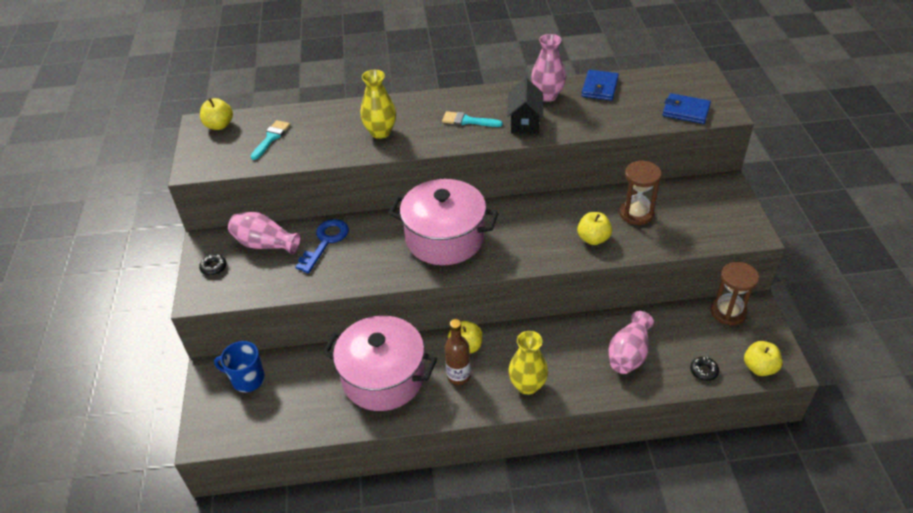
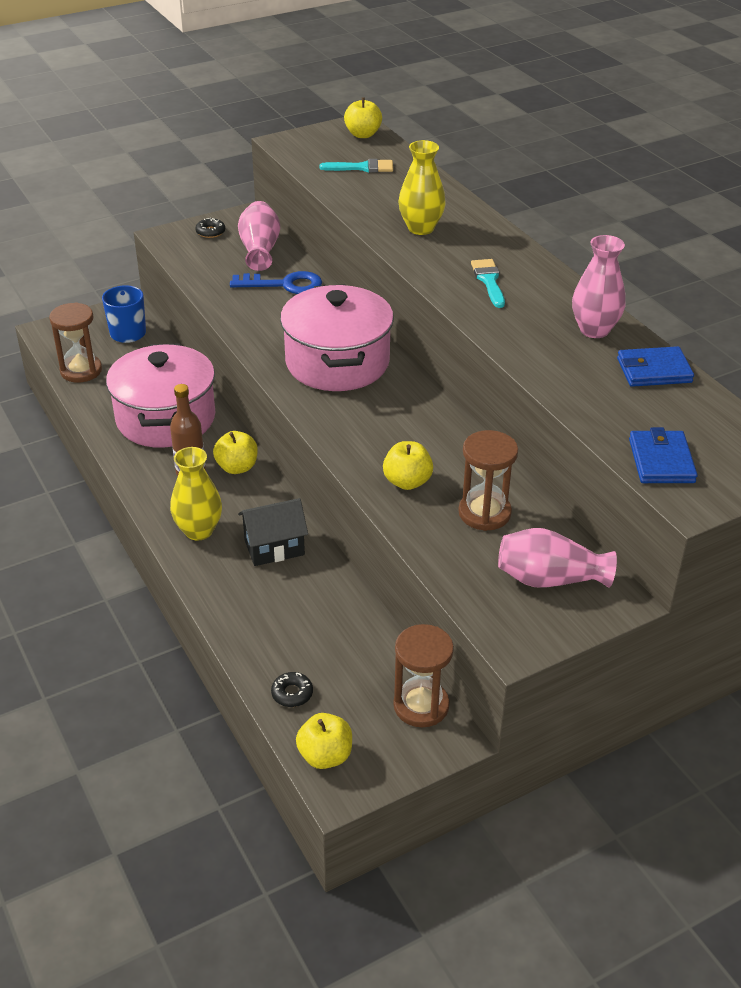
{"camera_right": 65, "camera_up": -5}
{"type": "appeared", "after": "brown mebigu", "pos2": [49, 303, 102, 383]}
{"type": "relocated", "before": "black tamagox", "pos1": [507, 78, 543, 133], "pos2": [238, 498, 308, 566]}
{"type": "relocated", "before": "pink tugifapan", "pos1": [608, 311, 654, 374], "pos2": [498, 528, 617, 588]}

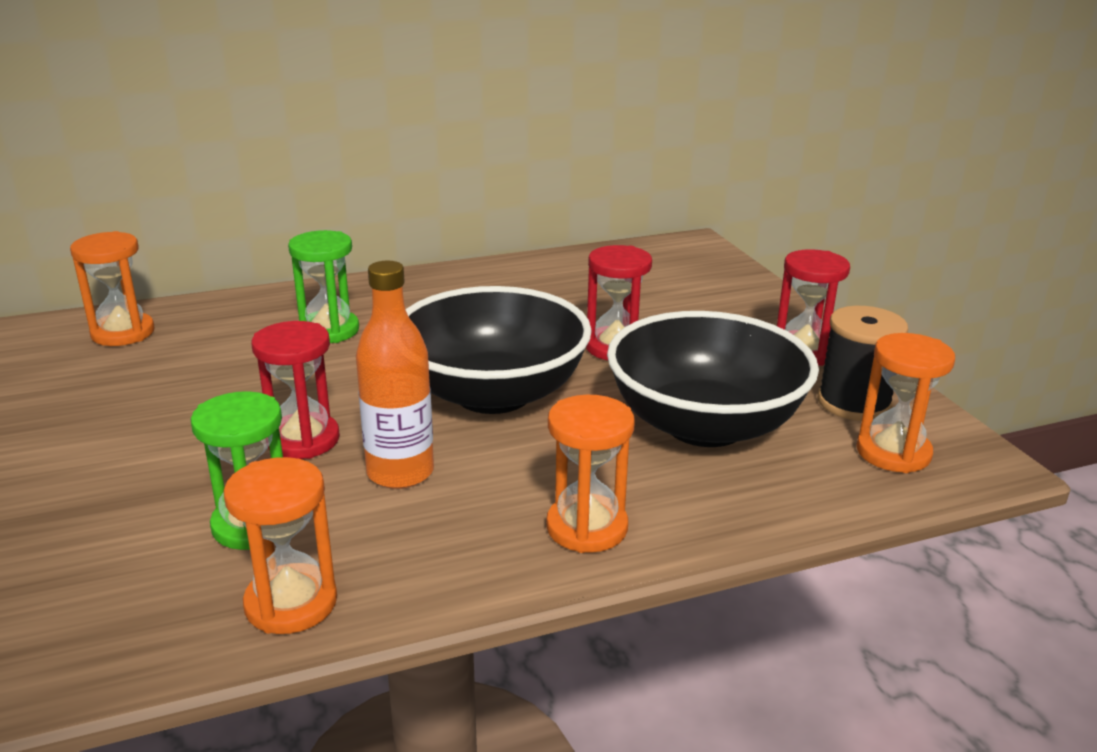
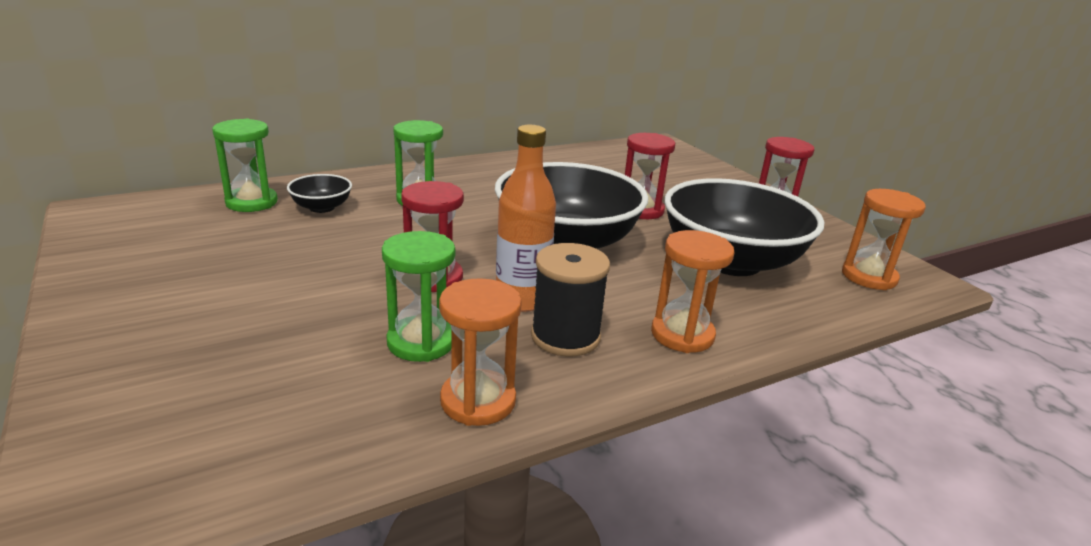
{"camera_right": -10, "camera_up": 0}
{"type": "colour", "before": "orange mebigu", "after": "green mebigu", "pos1": [70, 231, 154, 346], "pos2": [212, 119, 278, 212]}
{"type": "appeared", "after": "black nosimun", "pos2": [287, 174, 352, 213]}
{"type": "relocated", "before": "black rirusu", "pos1": [818, 306, 908, 421], "pos2": [531, 243, 610, 357]}

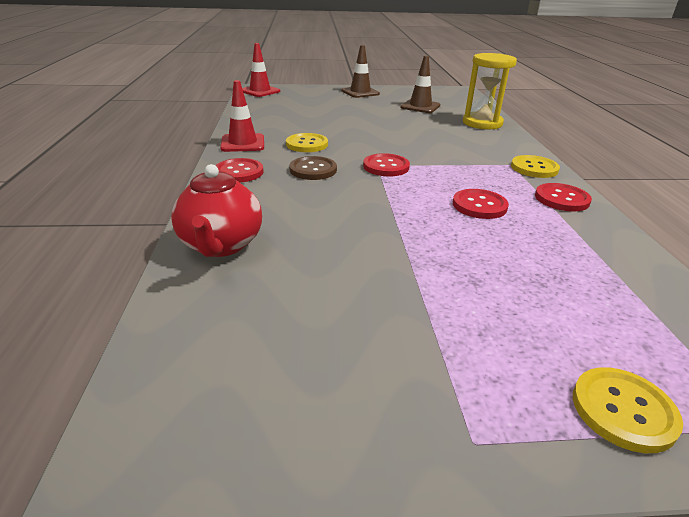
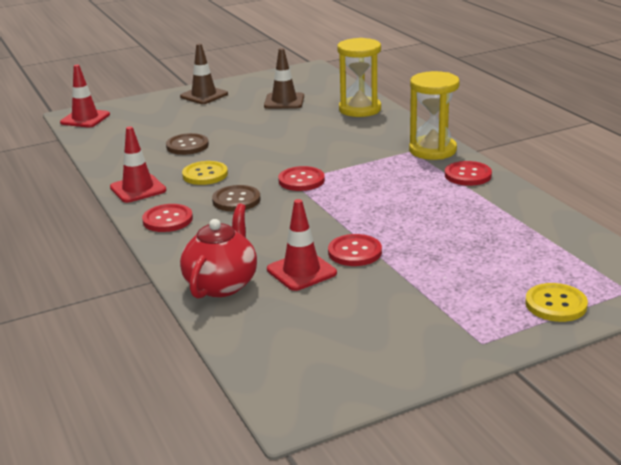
{"camera_right": -20, "camera_up": -5}
{"type": "appeared", "after": "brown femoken", "pos2": [166, 133, 209, 155]}
{"type": "spun", "before": "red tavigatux", "pos1": [171, 164, 262, 257], "pos2": [180, 203, 257, 299], "turn": -135}
{"type": "appeared", "after": "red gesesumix", "pos2": [267, 199, 337, 291]}
{"type": "relocated", "before": "red femoken", "pos1": [453, 189, 509, 219], "pos2": [328, 234, 382, 266]}
{"type": "exchanged", "before": "yellow femoken", "after": "yellow mebigu", "pos1": [511, 155, 560, 178], "pos2": [409, 71, 460, 160]}

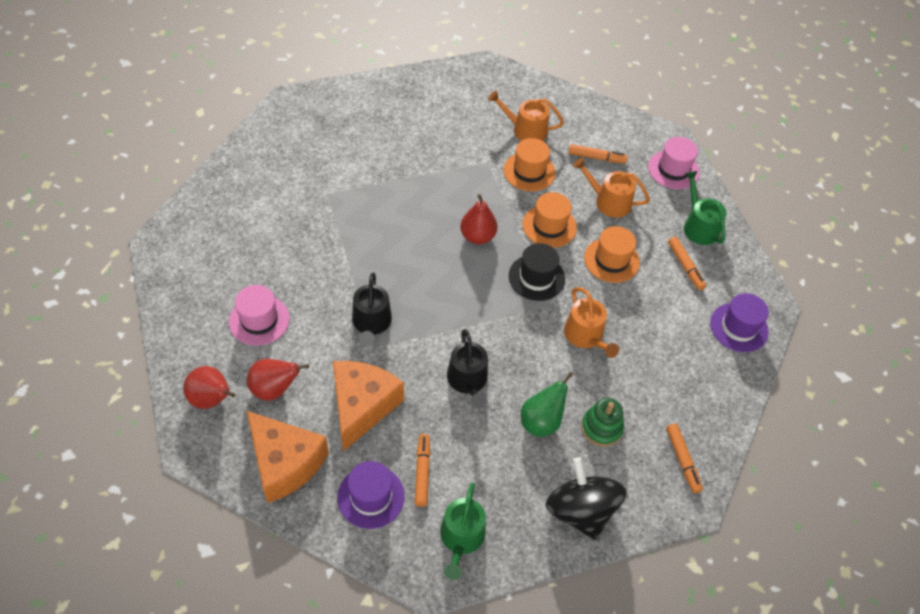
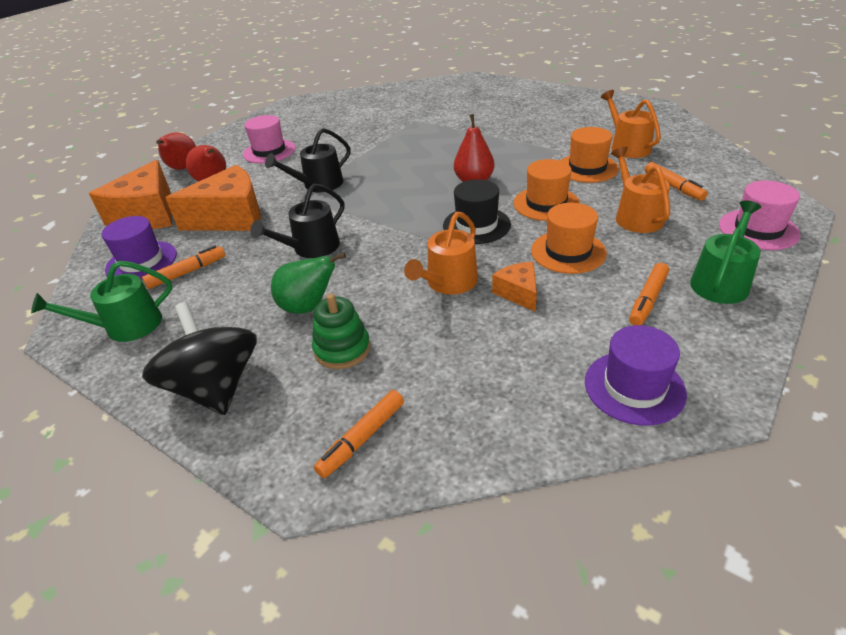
{"camera_right": 60, "camera_up": -15}
{"type": "spun", "before": "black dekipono", "pos1": [546, 457, 627, 540], "pos2": [142, 302, 257, 415], "turn": -60}
{"type": "appeared", "after": "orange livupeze", "pos2": [492, 262, 537, 312]}

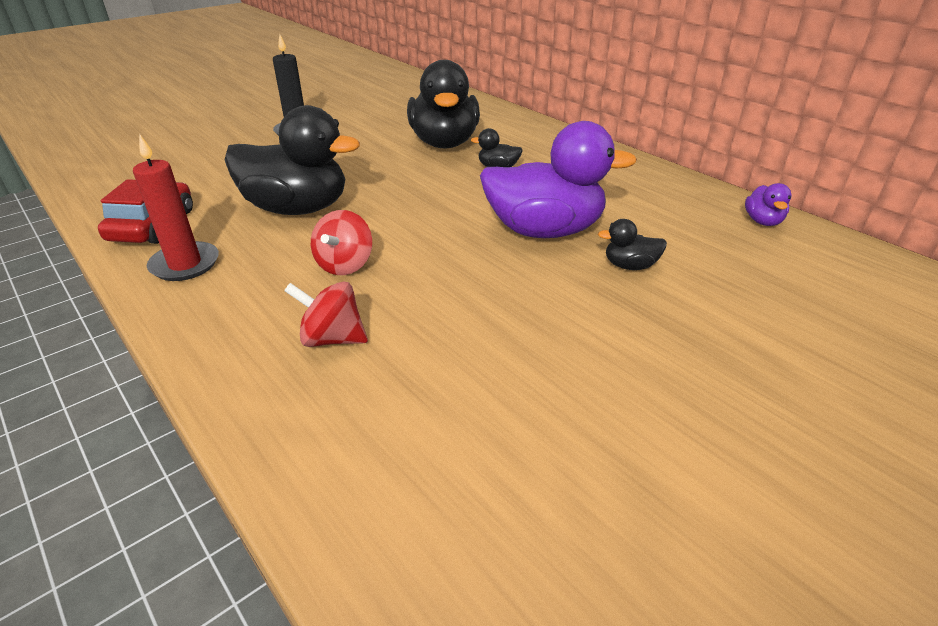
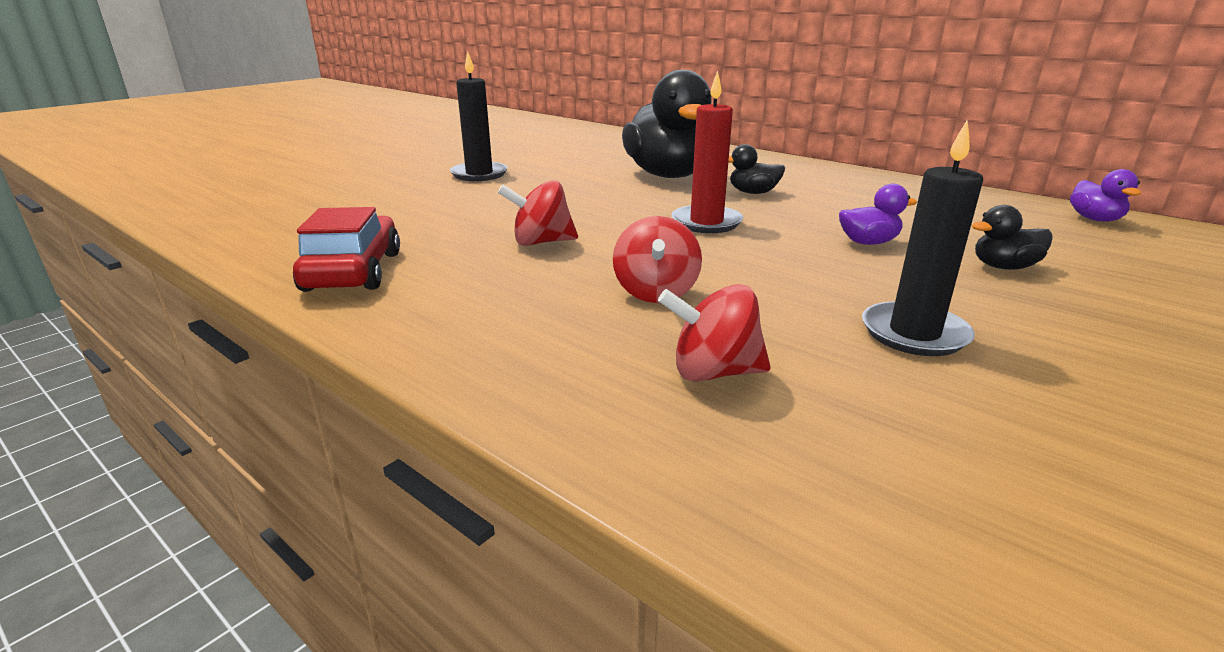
{"camera_right": -10, "camera_up": -10}
{"type": "exchanged", "before": "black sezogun", "after": "red dekipono", "pos1": [225, 105, 360, 215], "pos2": [498, 180, 578, 246]}
{"type": "relocated", "before": "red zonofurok", "pos1": [133, 134, 219, 281], "pos2": [671, 71, 743, 233]}
{"type": "size", "before": "purple sezogun", "pos1": [480, 121, 637, 238], "pos2": [839, 184, 917, 245], "scale": 0.43}
{"type": "appeared", "after": "black zonofurok", "pos2": [862, 120, 983, 356]}

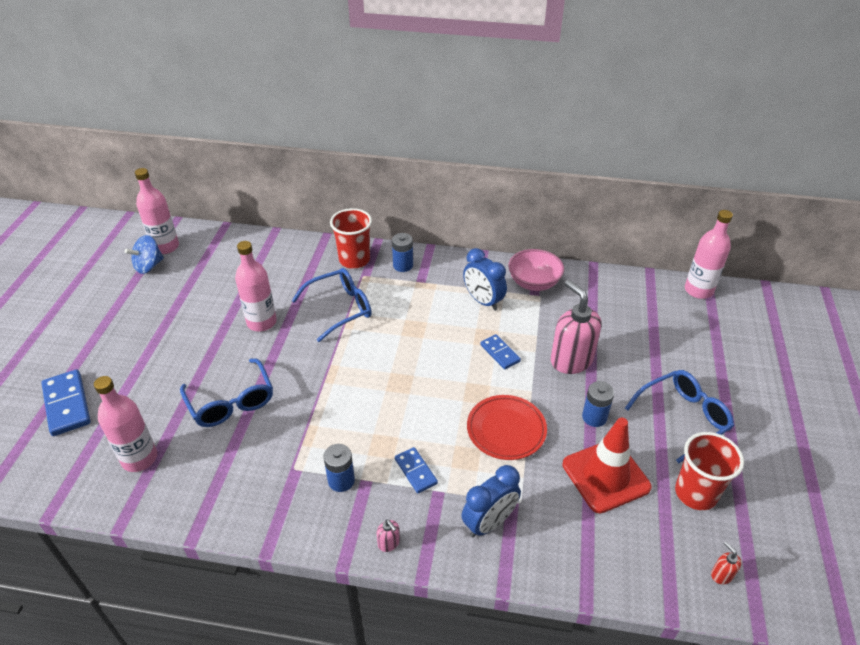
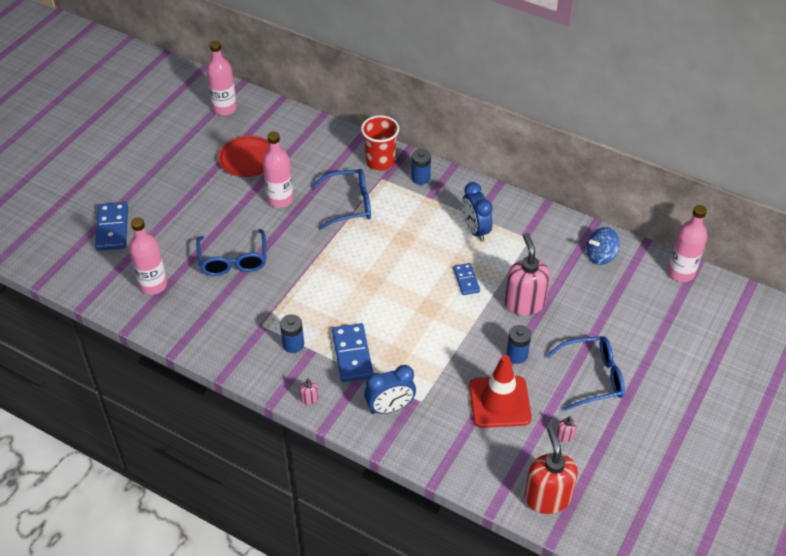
{"camera_right": 20, "camera_up": 5}
{"type": "relocated", "before": "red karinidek", "pos1": [467, 395, 547, 460], "pos2": [218, 136, 269, 177]}
{"type": "size", "before": "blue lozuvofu", "pos1": [395, 447, 438, 493], "pos2": [332, 323, 373, 382], "scale": 1.66}
{"type": "size", "before": "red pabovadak", "pos1": [711, 541, 741, 584], "pos2": [524, 427, 578, 514], "scale": 2.44}
{"type": "exchanged", "before": "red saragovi", "after": "pink pabovadak", "pos1": [675, 432, 744, 510], "pos2": [556, 416, 577, 442]}
{"type": "relocated", "before": "blue dekipono", "pos1": [125, 235, 164, 274], "pos2": [586, 227, 620, 265]}
{"type": "missing", "before": "pink nosimun", "pos1": [508, 249, 564, 291]}

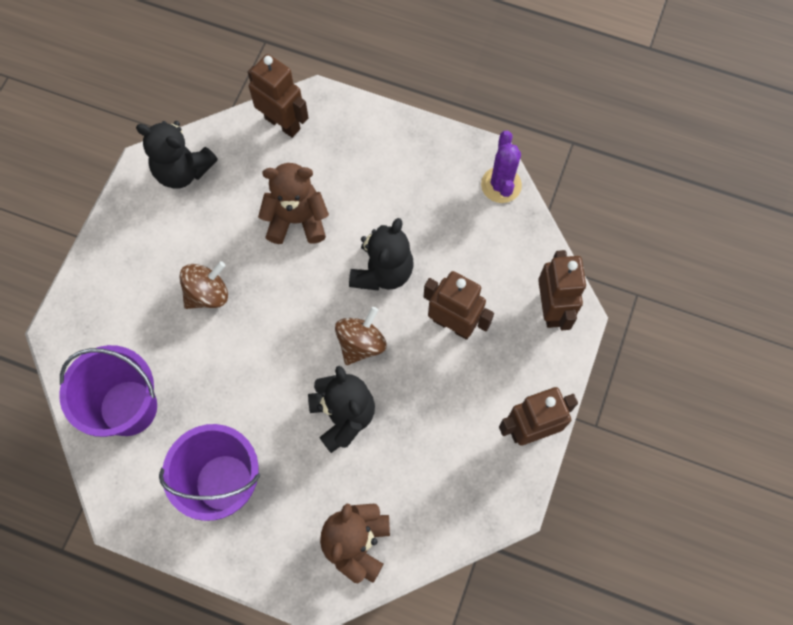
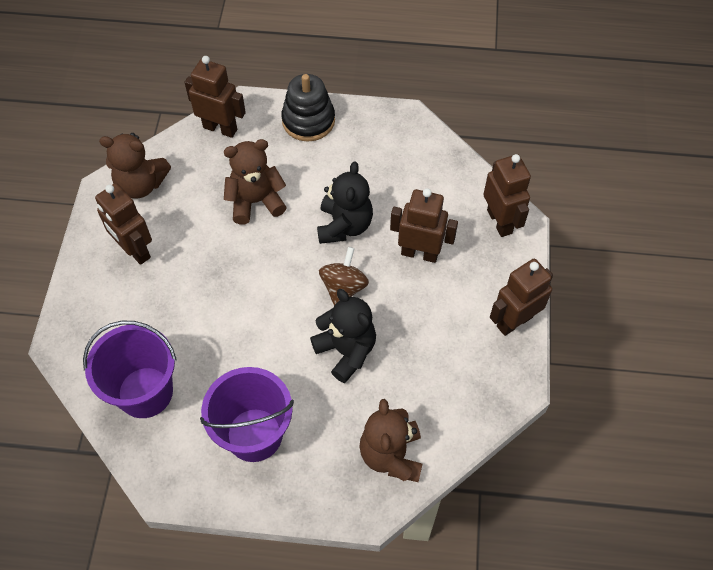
{"camera_right": -15, "camera_up": -10}
{"type": "appeared", "after": "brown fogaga", "pos2": [95, 183, 152, 265]}
{"type": "colour", "before": "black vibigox", "after": "brown vibigox", "pos1": [136, 121, 218, 189], "pos2": [99, 133, 171, 198]}
{"type": "appeared", "after": "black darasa", "pos2": [281, 74, 335, 142]}
{"type": "missing", "before": "brown dekipono", "pos1": [179, 261, 228, 309]}
{"type": "missing", "before": "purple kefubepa", "pos1": [481, 131, 522, 203]}

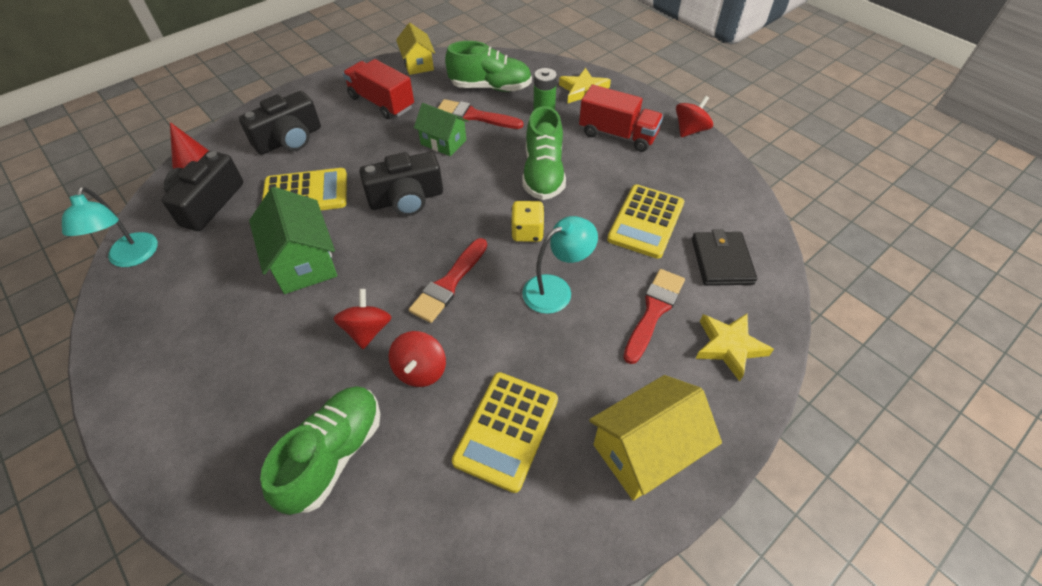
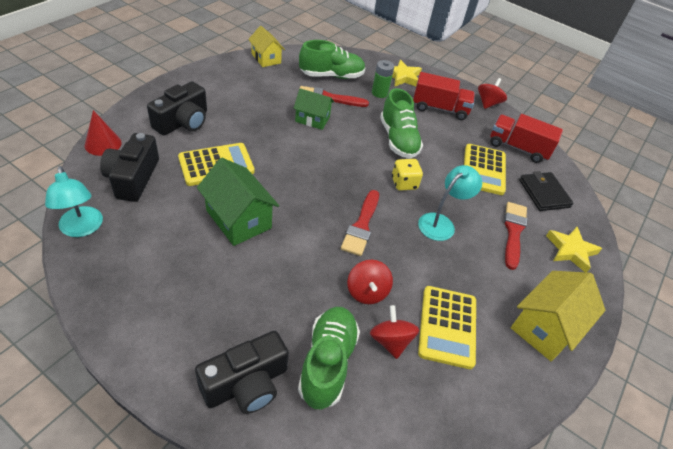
{"camera_right": -20, "camera_up": -5}
{"type": "relocated", "before": "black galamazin", "pos1": [359, 152, 443, 216], "pos2": [195, 331, 289, 414]}
{"type": "relocated", "before": "red dekipono", "pos1": [333, 289, 392, 349], "pos2": [370, 305, 419, 359]}
{"type": "relocated", "before": "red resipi", "pos1": [343, 59, 414, 119], "pos2": [490, 114, 563, 163]}

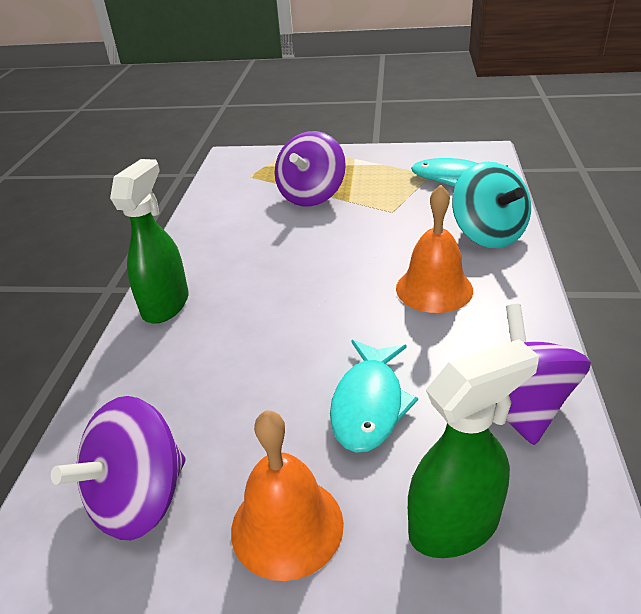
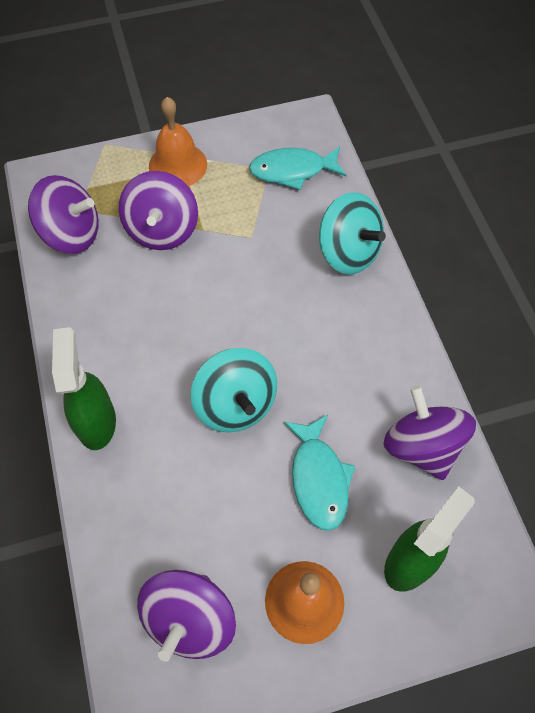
{"camera_right": -25, "camera_up": 25}
{"type": "appeared", "after": "purple dekipono", "pos2": [28, 175, 99, 254]}
{"type": "relocated", "before": "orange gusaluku", "pos1": [396, 185, 473, 313], "pos2": [149, 97, 207, 186]}
{"type": "appeared", "after": "turquoise dekipono", "pos2": [191, 348, 277, 432]}

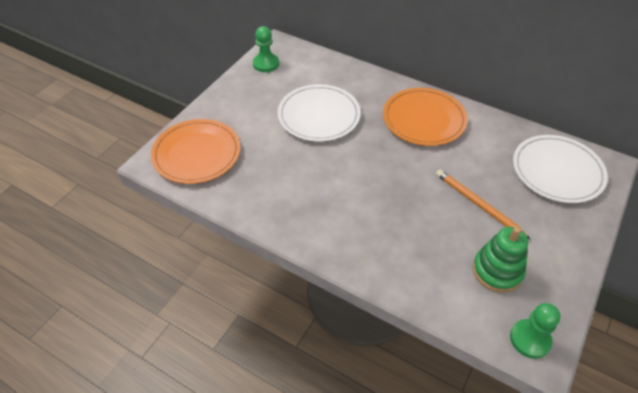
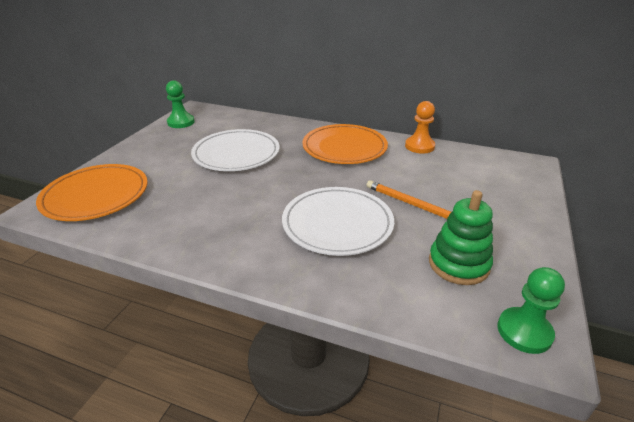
{"camera_right": -10, "camera_up": -15}
{"type": "relocated", "before": "white karinidek", "pos1": [513, 135, 608, 203], "pos2": [282, 187, 394, 256]}
{"type": "appeared", "after": "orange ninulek", "pos2": [405, 101, 435, 154]}

